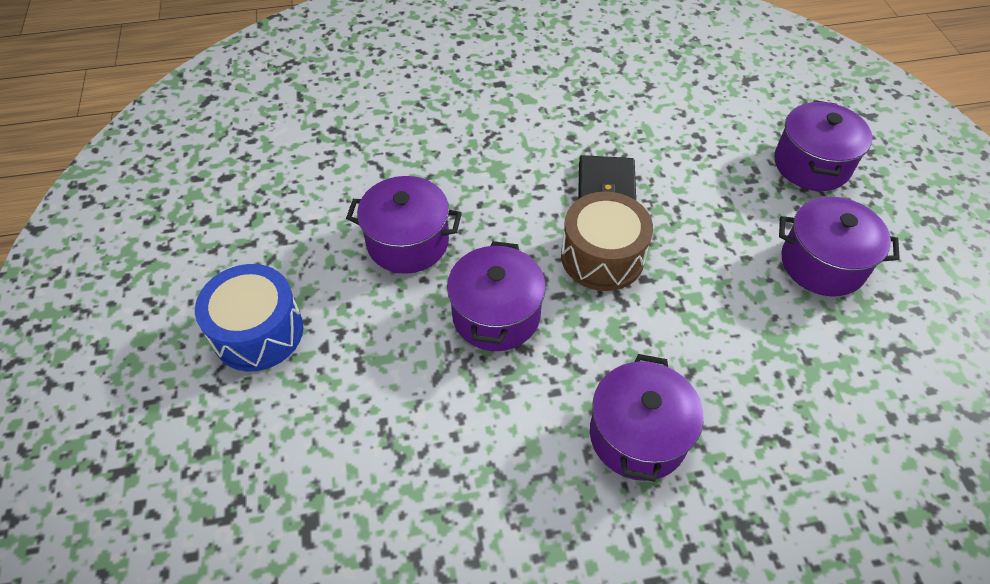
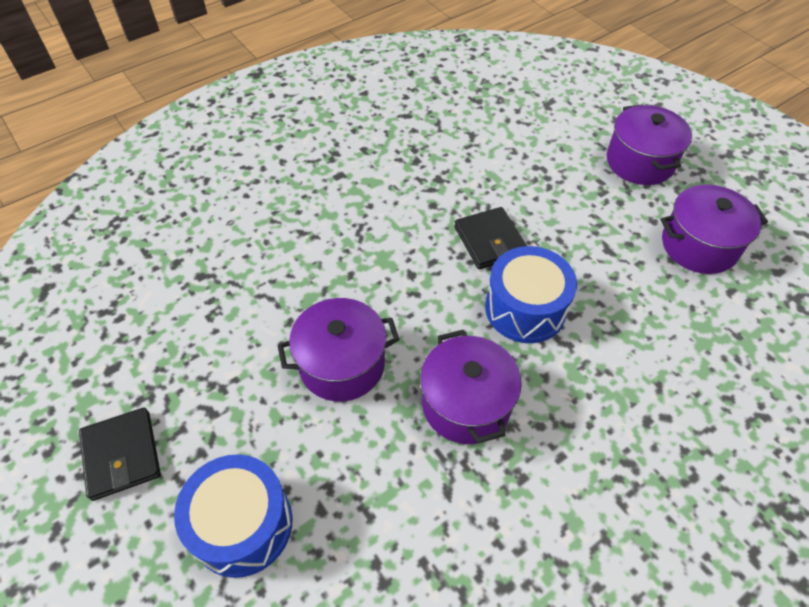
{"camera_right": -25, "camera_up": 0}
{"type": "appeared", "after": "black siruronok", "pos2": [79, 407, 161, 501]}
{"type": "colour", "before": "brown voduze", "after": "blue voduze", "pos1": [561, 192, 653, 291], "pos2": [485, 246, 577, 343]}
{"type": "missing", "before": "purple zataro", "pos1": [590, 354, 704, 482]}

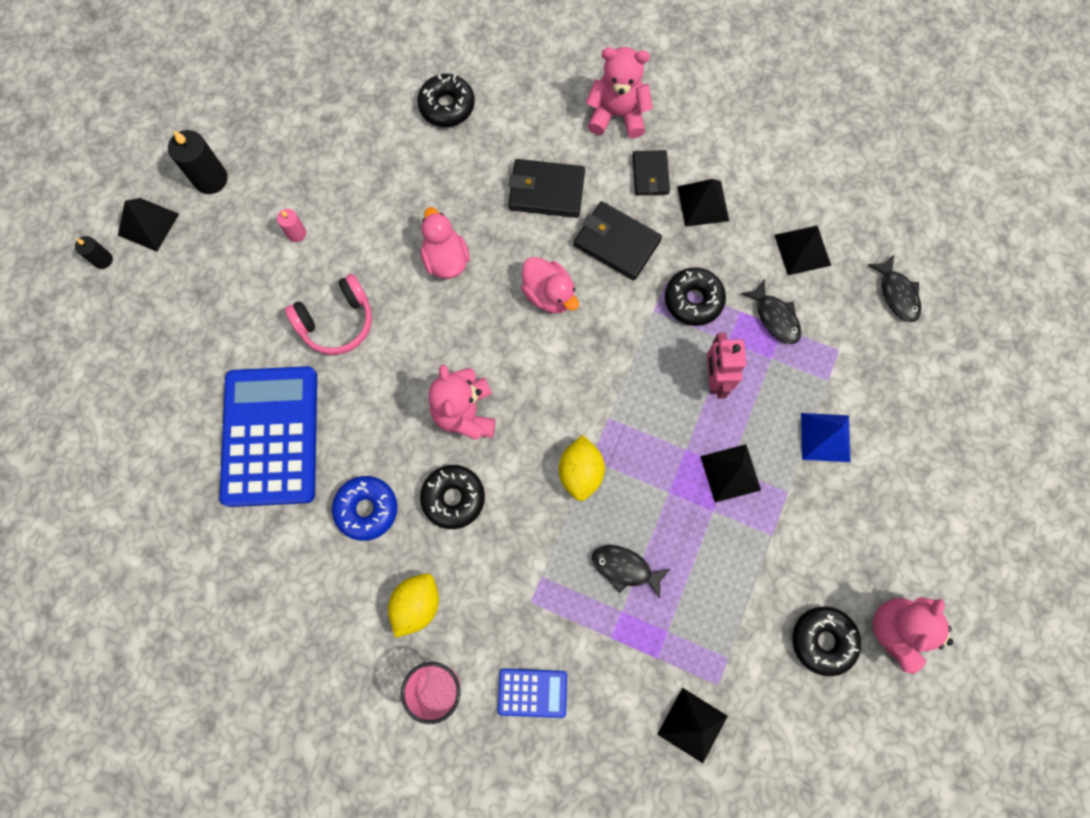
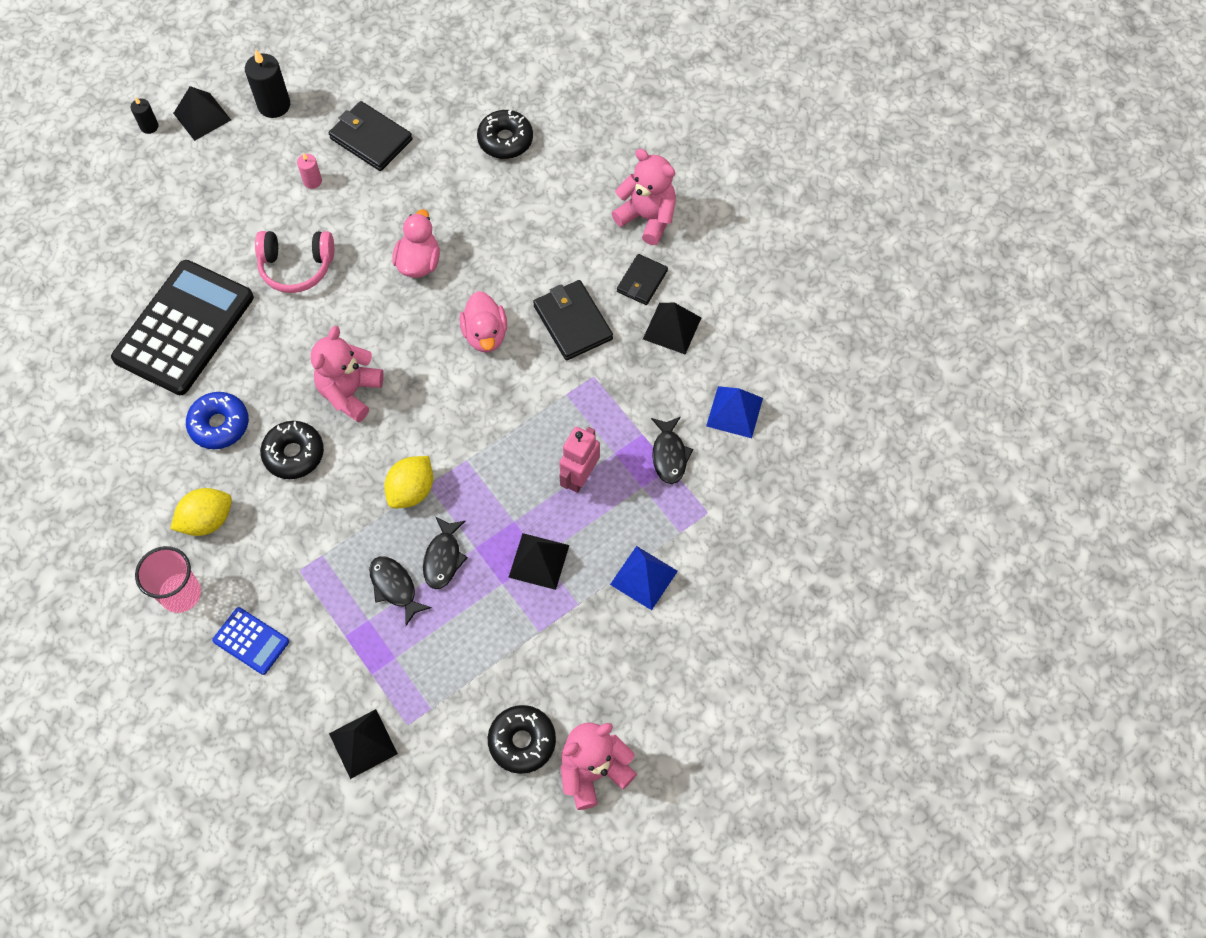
{"camera_right": 30, "camera_up": -10}
{"type": "colour", "before": "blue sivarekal", "after": "black sivarekal", "pos1": [220, 366, 317, 507], "pos2": [111, 260, 254, 395]}
{"type": "relocated", "before": "black siruronok", "pos1": [508, 159, 585, 218], "pos2": [329, 101, 413, 171]}
{"type": "relocated", "before": "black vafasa", "pos1": [868, 255, 921, 322], "pos2": [423, 516, 468, 589]}
{"type": "colour", "before": "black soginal", "after": "blue soginal", "pos1": [774, 225, 831, 275], "pos2": [706, 386, 763, 438]}
{"type": "missing", "before": "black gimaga", "pos1": [665, 267, 726, 326]}

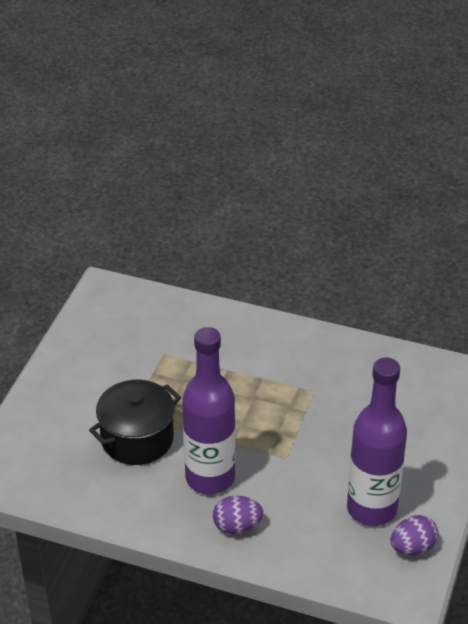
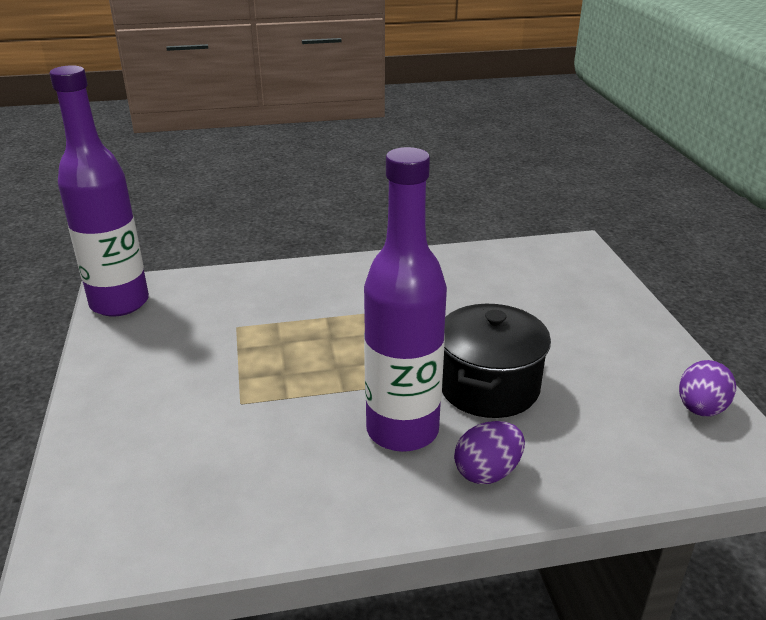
{"camera_right": -30, "camera_up": -10}
{"type": "relocated", "before": "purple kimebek", "pos1": [347, 358, 407, 526], "pos2": [49, 65, 149, 317]}
{"type": "relocated", "before": "black zataro", "pos1": [89, 380, 181, 465], "pos2": [442, 304, 551, 418]}

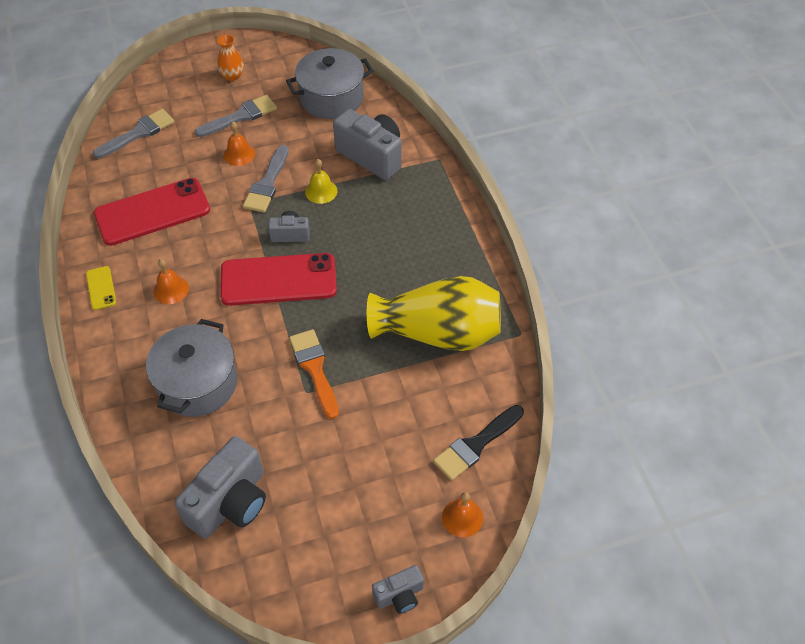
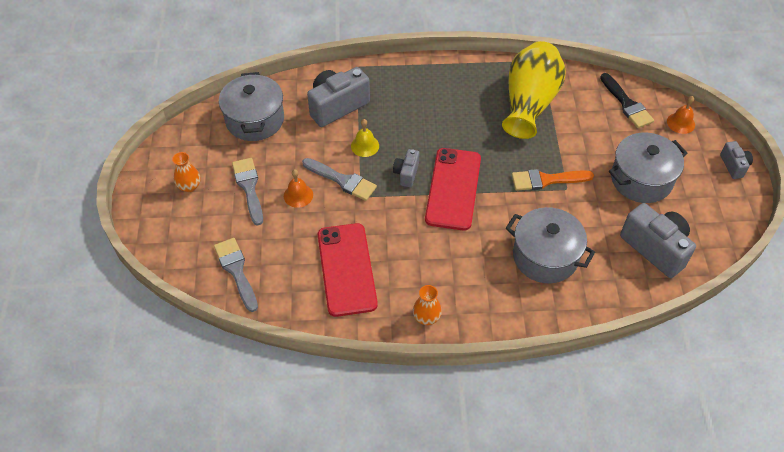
{"camera_right": -75, "camera_up": 0}
{"type": "exchanged", "before": "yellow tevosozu", "after": "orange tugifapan", "pos1": [86, 266, 116, 310], "pos2": [413, 285, 442, 325]}
{"type": "appeared", "after": "grey zataro", "pos2": [609, 133, 687, 203]}
{"type": "missing", "before": "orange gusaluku", "pos1": [154, 259, 189, 304]}

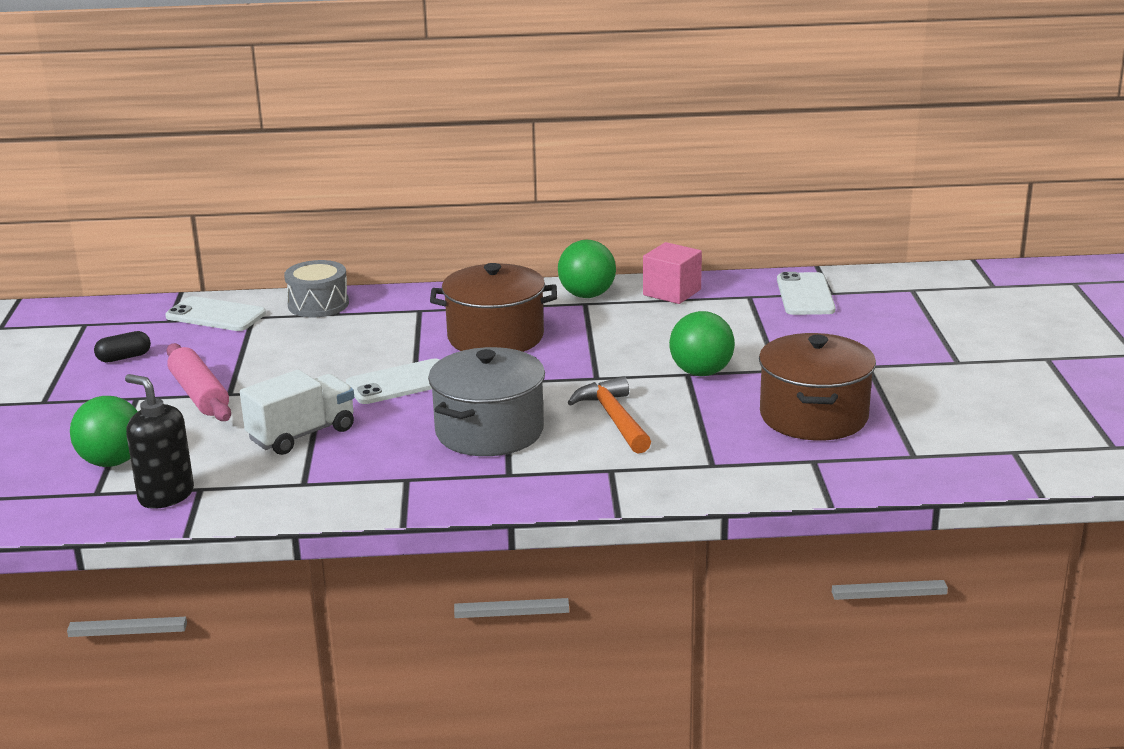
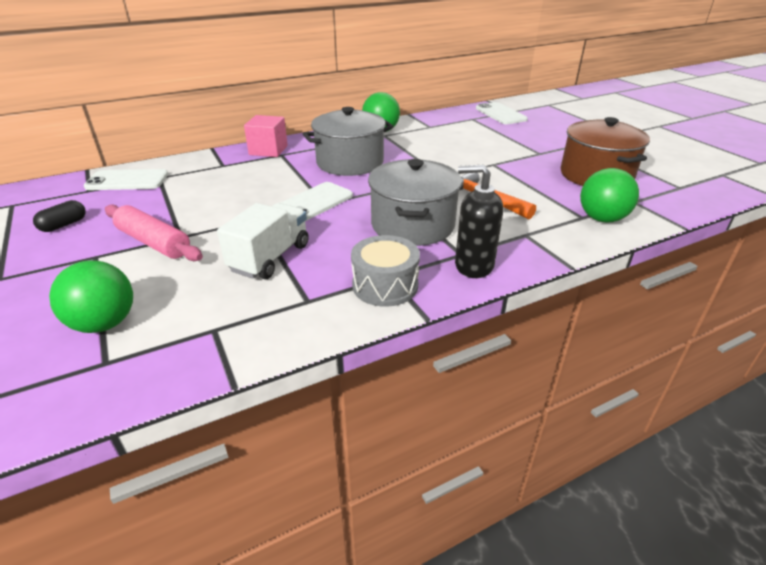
{"camera_right": -25, "camera_up": 10}
{"type": "relocated", "before": "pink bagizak", "pos1": [643, 242, 702, 304], "pos2": [244, 115, 288, 157]}
{"type": "colour", "before": "brown zataro", "after": "grey zataro", "pos1": [430, 263, 557, 352], "pos2": [303, 107, 393, 176]}
{"type": "relocated", "before": "grey voduze", "pos1": [284, 260, 349, 317], "pos2": [351, 235, 420, 307]}
{"type": "relocated", "before": "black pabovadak", "pos1": [125, 374, 194, 509], "pos2": [455, 165, 503, 278]}
{"type": "relocated", "before": "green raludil", "pos1": [669, 311, 735, 376], "pos2": [580, 168, 639, 222]}

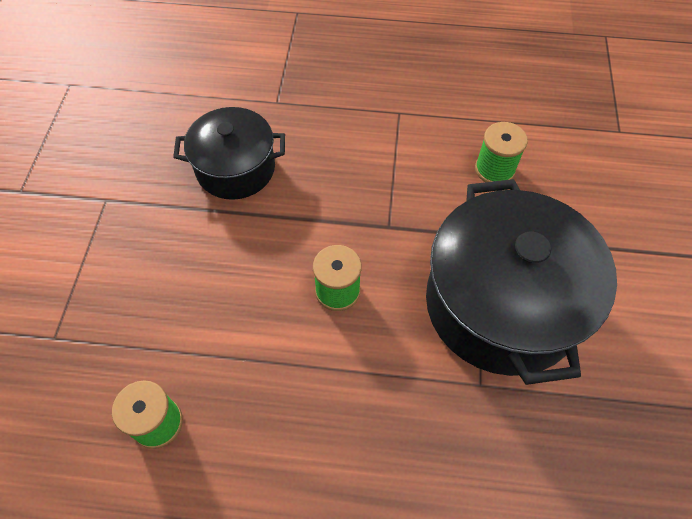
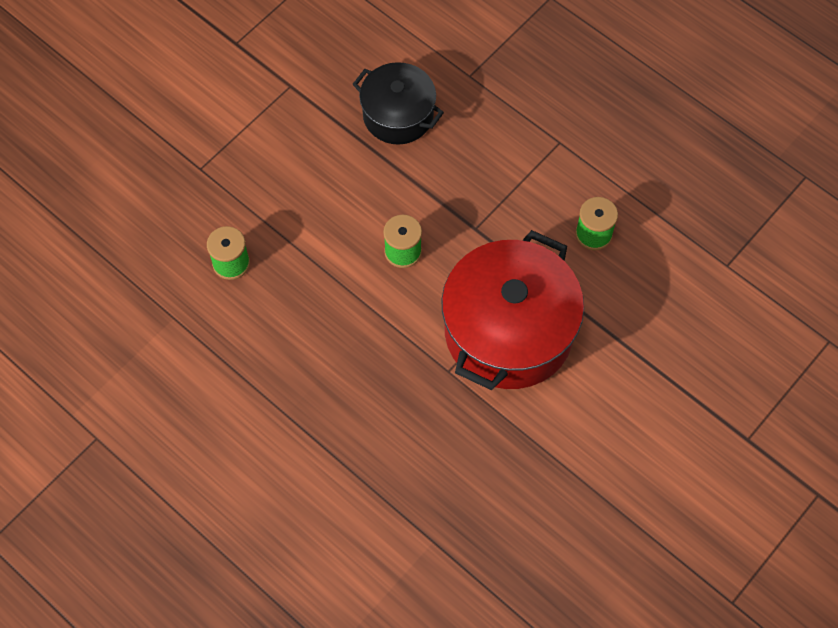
{"camera_right": 35, "camera_up": 5}
{"type": "colour", "before": "black zataro", "after": "red zataro", "pos1": [426, 179, 617, 385], "pos2": [442, 230, 584, 390]}

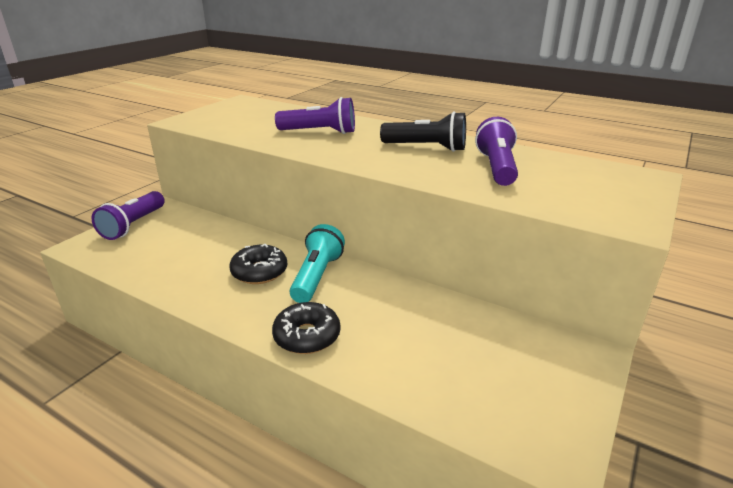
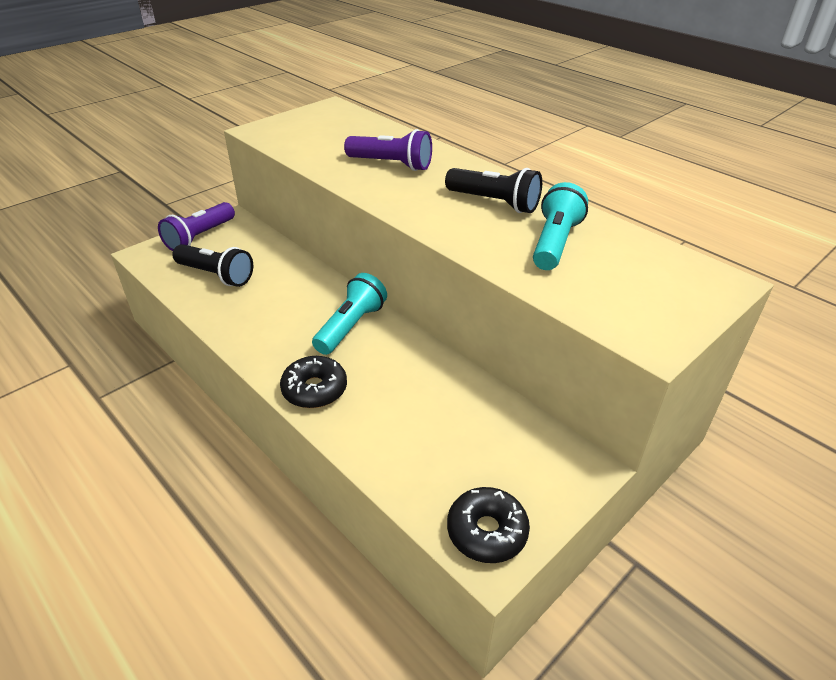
{"camera_right": 15, "camera_up": 10}
{"type": "appeared", "after": "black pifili", "pos2": [172, 244, 253, 287]}
{"type": "relocated", "before": "black gimaga", "pos1": [229, 244, 287, 284], "pos2": [447, 487, 530, 563]}
{"type": "colour", "before": "purple pifili", "after": "turquoise pifili", "pos1": [475, 117, 518, 186], "pos2": [533, 182, 588, 270]}

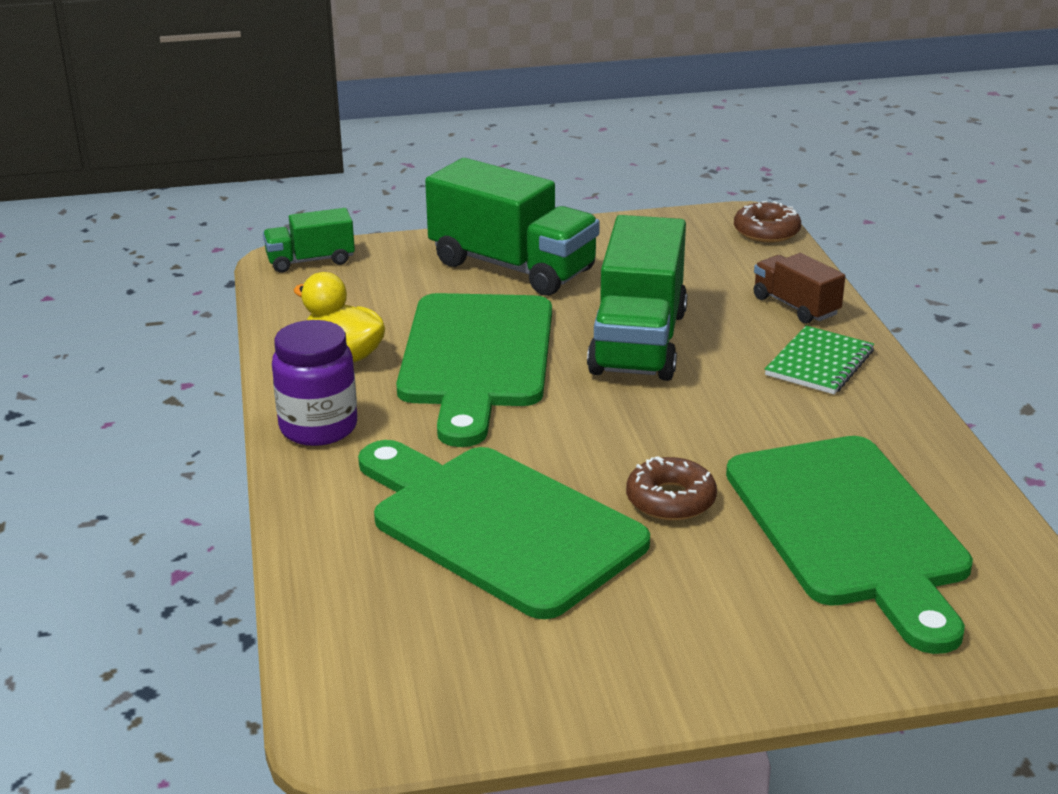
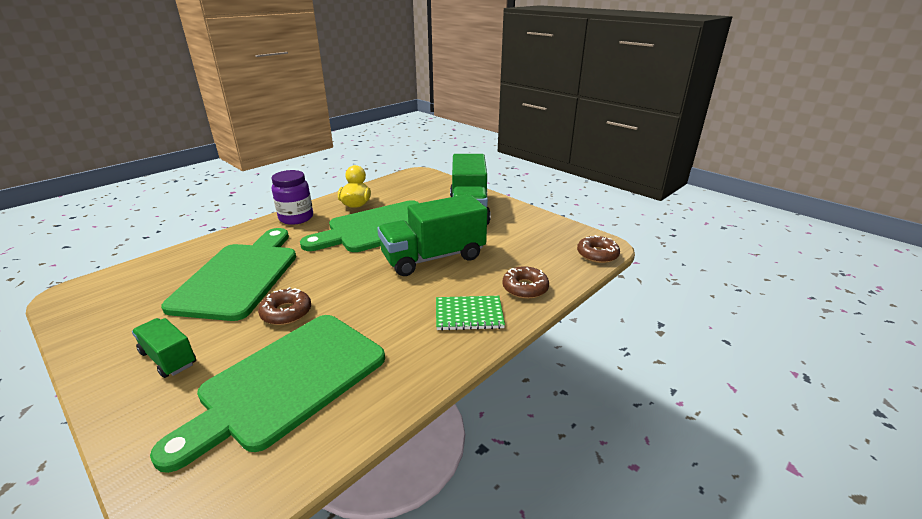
{"camera_right": 55, "camera_up": 0}
{"type": "relocated", "before": "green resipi", "pos1": [263, 208, 355, 273], "pos2": [132, 318, 196, 378]}
{"type": "exchanged", "before": "brown resipi", "after": "brown gimaga", "pos1": [754, 253, 845, 324], "pos2": [503, 266, 549, 299]}

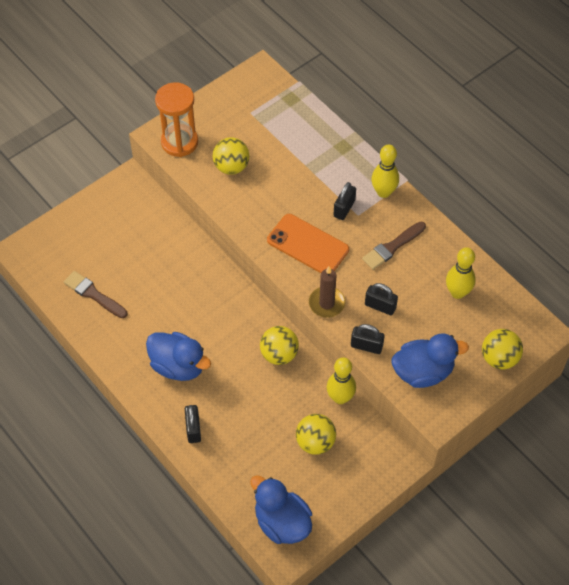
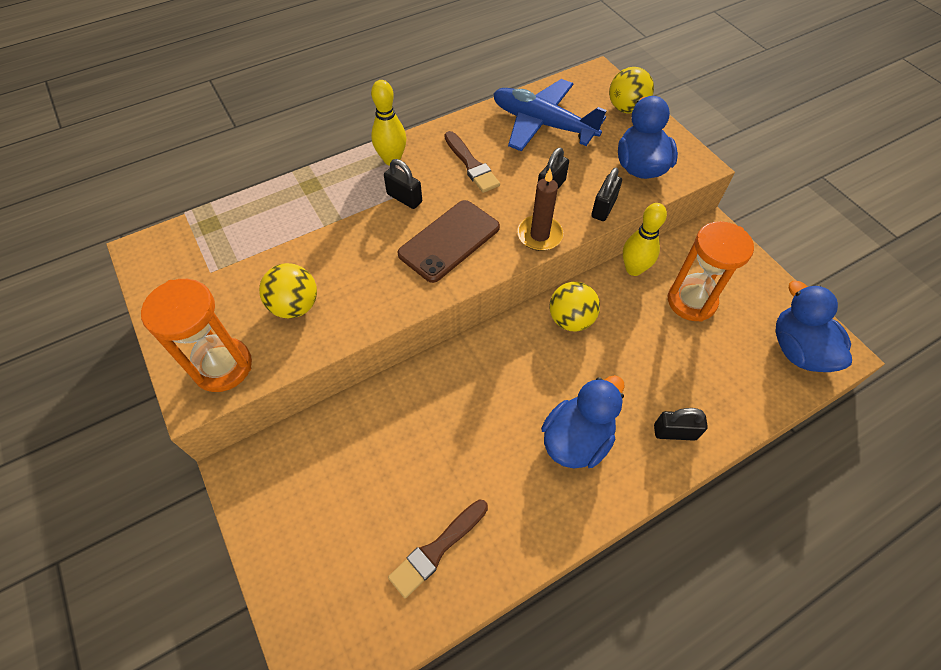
{"camera_right": -80, "camera_up": 0}
{"type": "colour", "before": "orange tevosozu", "after": "brown tevosozu", "pos1": [267, 214, 349, 273], "pos2": [397, 200, 500, 283]}
{"type": "exchanged", "before": "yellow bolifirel", "after": "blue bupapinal", "pos1": [446, 247, 476, 299], "pos2": [493, 79, 607, 151]}
{"type": "exchanged", "before": "yellow raludil", "after": "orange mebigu", "pos1": [296, 414, 336, 455], "pos2": [667, 221, 754, 322]}
{"type": "spun", "before": "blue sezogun", "pos1": [250, 475, 312, 544], "pos2": [775, 281, 852, 372], "turn": 105}

